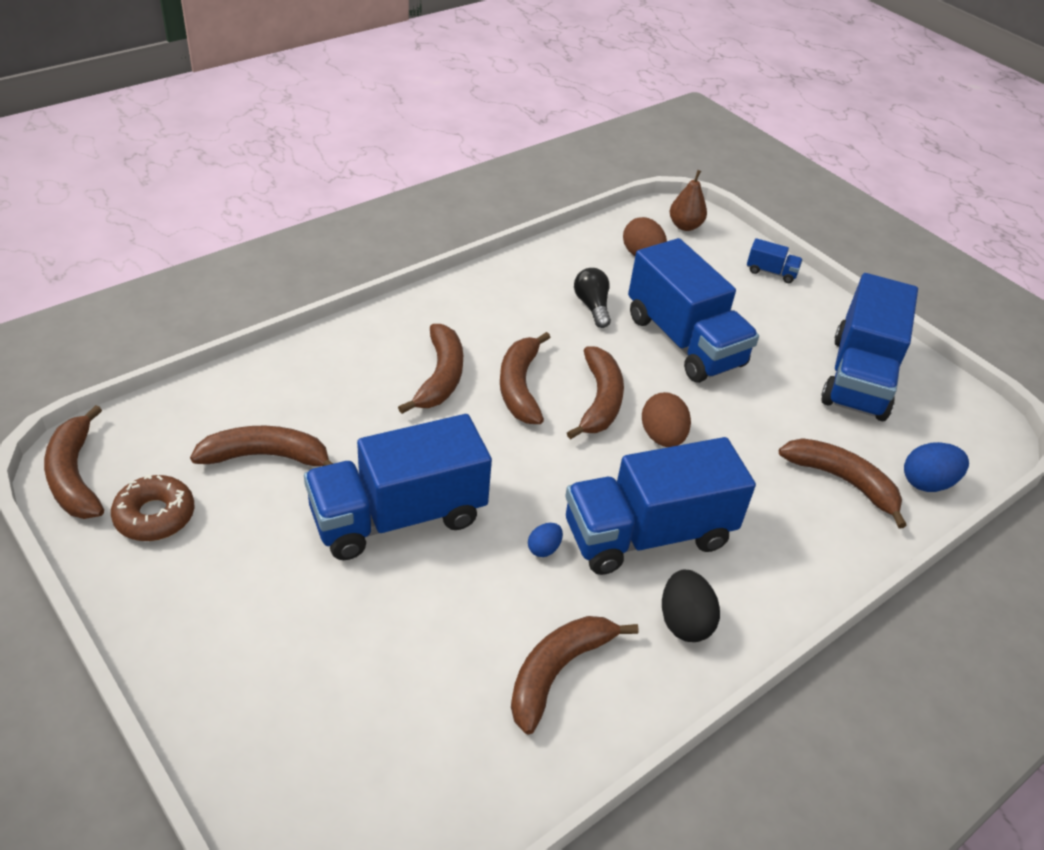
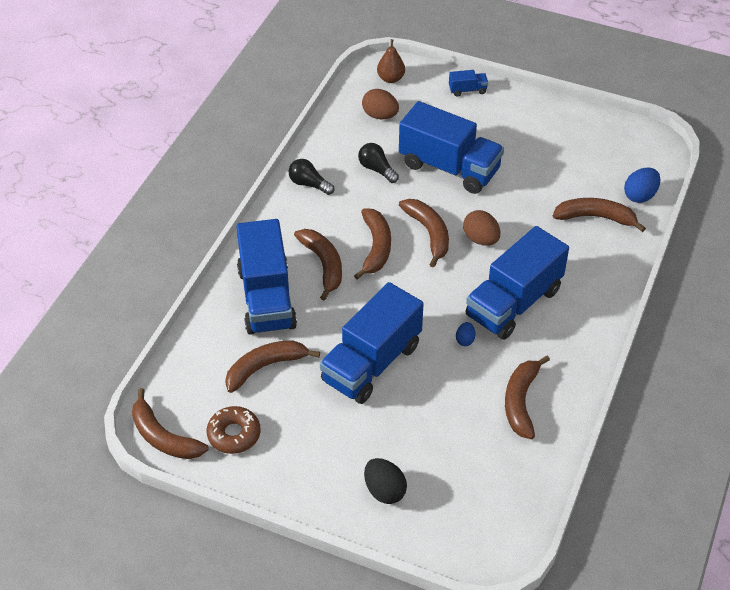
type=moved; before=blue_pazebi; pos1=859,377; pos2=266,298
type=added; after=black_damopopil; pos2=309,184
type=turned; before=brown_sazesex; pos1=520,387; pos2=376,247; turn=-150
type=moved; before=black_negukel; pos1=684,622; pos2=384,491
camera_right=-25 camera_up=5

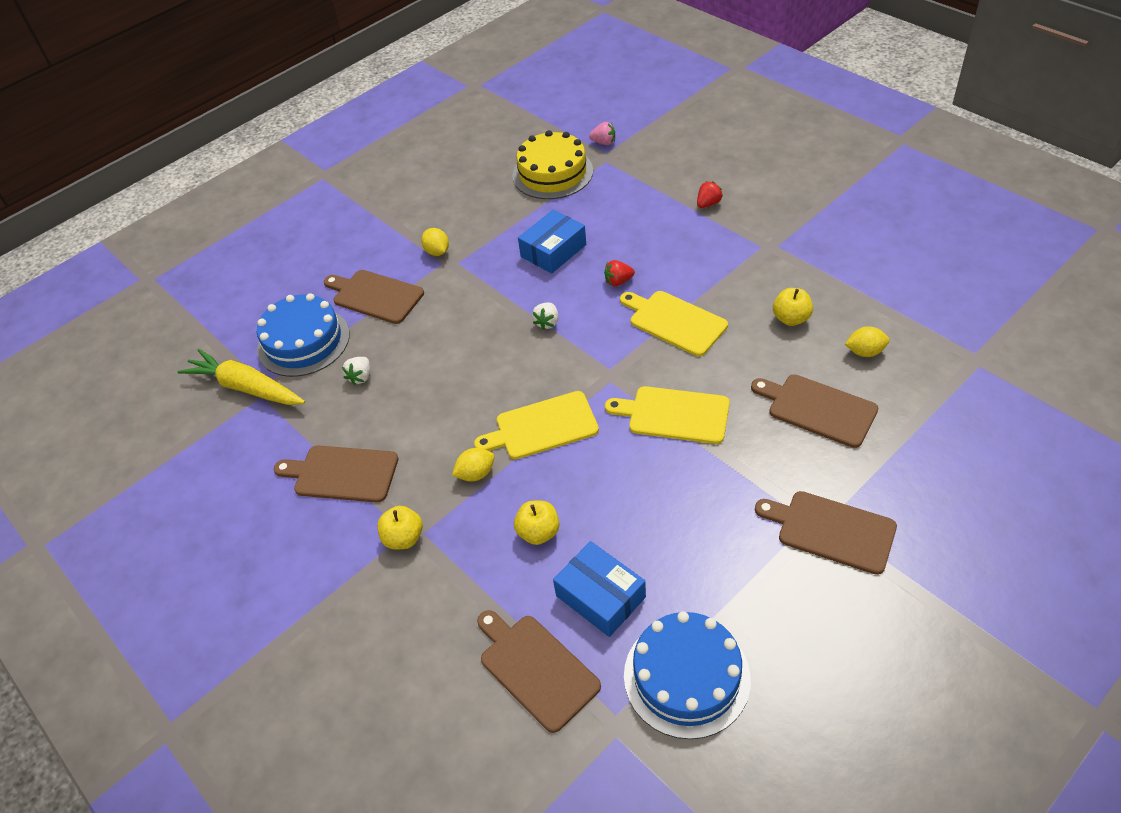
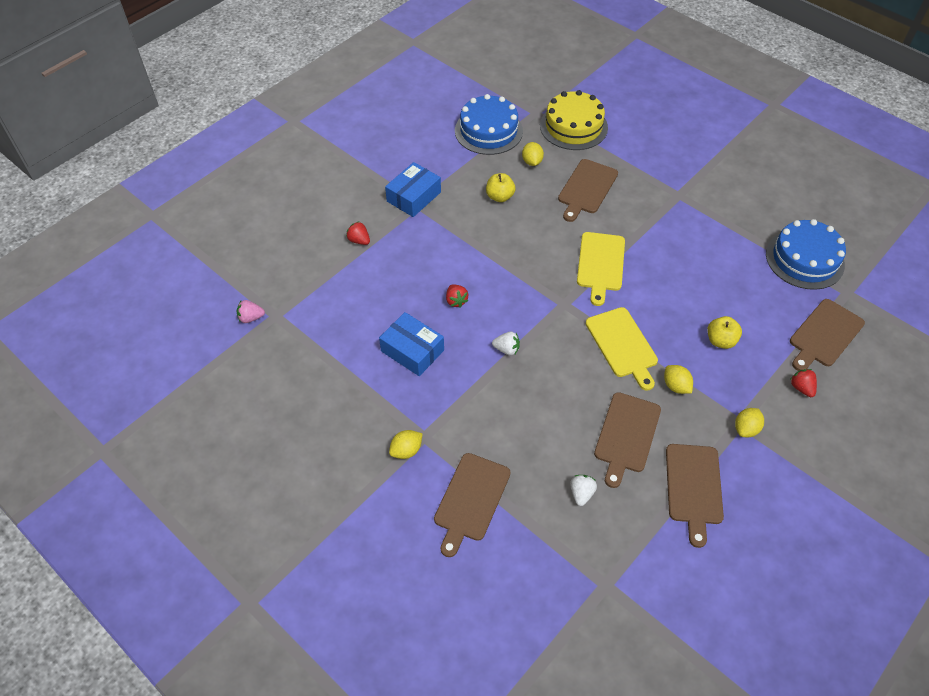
type=turned; before=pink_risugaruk; pos1=604,142; pos2=251,318; turn=-105
type=moved; before=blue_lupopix; pos1=600,596; pos2=414,197
type=moved; before=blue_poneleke; pos1=303,341; pos2=488,131
type=moved; before=yellow_poneleke; pos1=552,173; pos2=573,126
type=turned; before=white_risugaruk; pos1=360,377; pos2=581,493; turn=-90
type=moved; before=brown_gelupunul; pos1=831,530; pos2=626,435
type=replaced; before=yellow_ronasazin; after=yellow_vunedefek; pos1=404,538; pos2=746,429
type=added; after=red_risugaruk; pos2=801,388
type=removed; before=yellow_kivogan; pos1=246,387
type=removed; before=yellow_gelupunul; pos1=675,322
camera_right=-100 camera_up=5

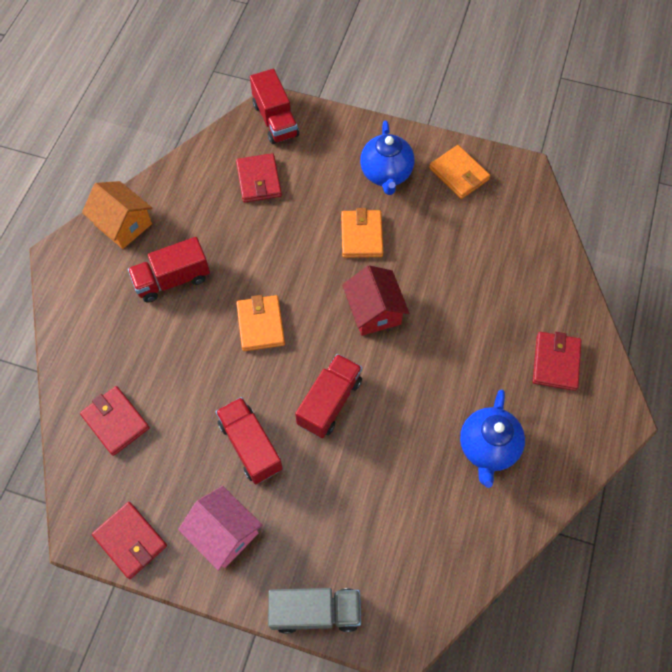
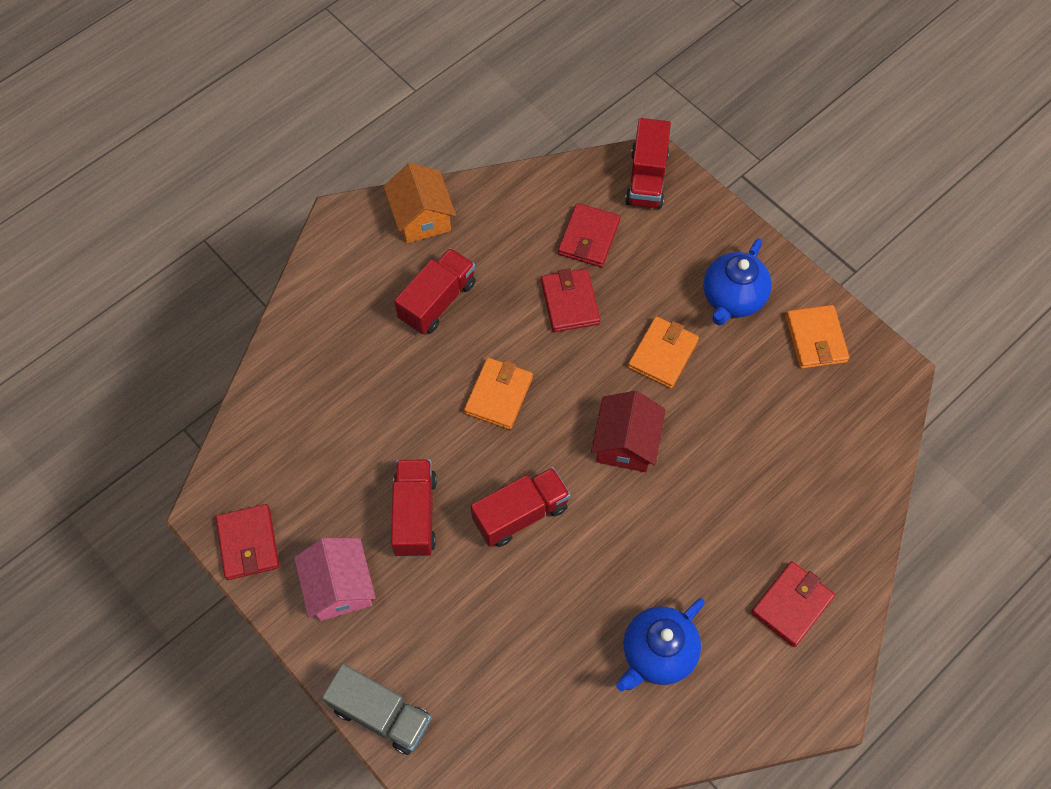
type=turned; before=red_pazebi; pos1=172,279; pos2=437,301; turn=120
type=moved; before=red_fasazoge; pos1=116,421; pos2=570,302
camera_right=30 camera_up=0

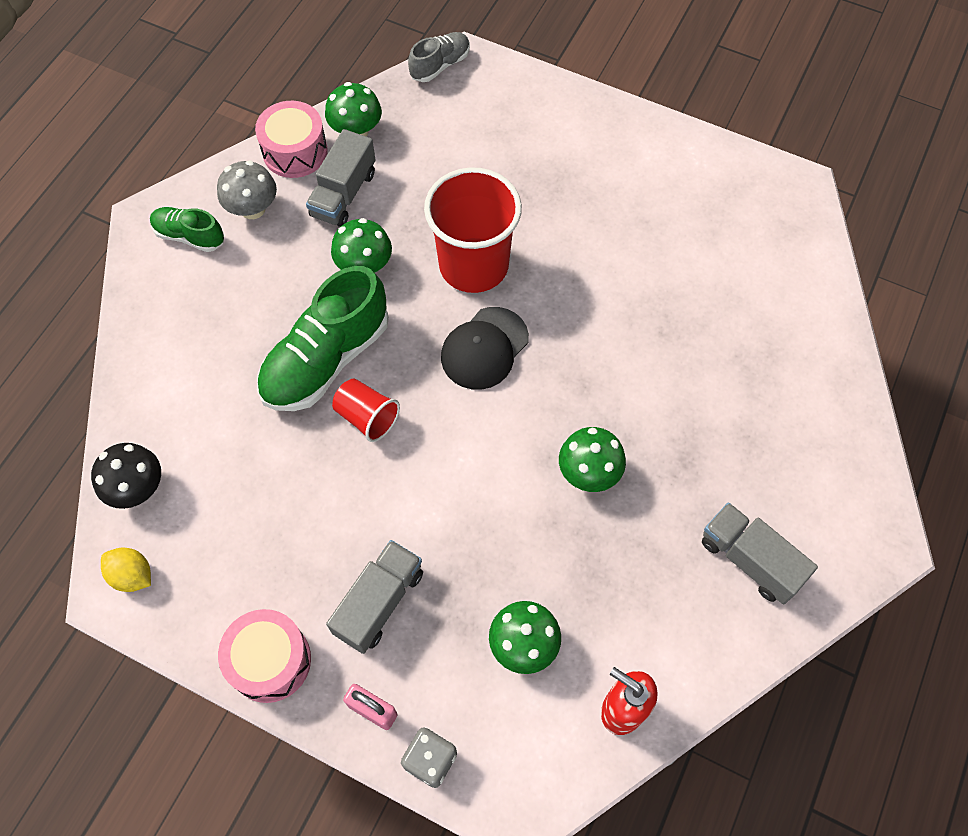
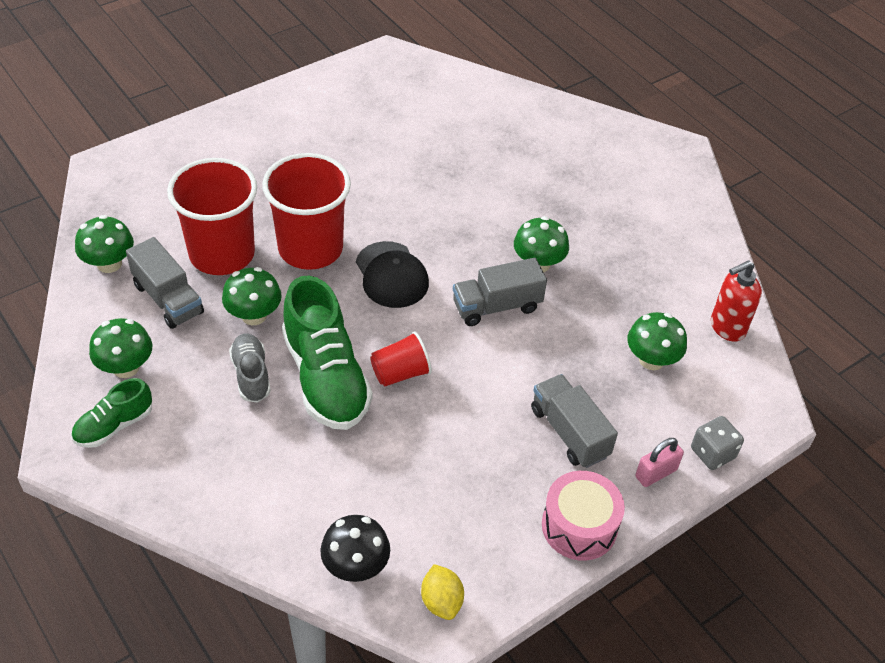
type=recoloured; before=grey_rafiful; after=green_rafiful; pos1=253,209; pos2=126,367
type=added; after=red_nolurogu; pos2=222,254
type=moved; before=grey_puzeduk; pos1=440,65; pos2=251,375
type=turned; before=yellow_vunedefek; pos1=132,575; pos2=441,601; turn=-75
type=moved; before=grey_pazebi; pos1=749,560; pos2=496,306
type=removed; before=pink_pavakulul; pos1=295,151
camera_right=-65 camera_up=-15

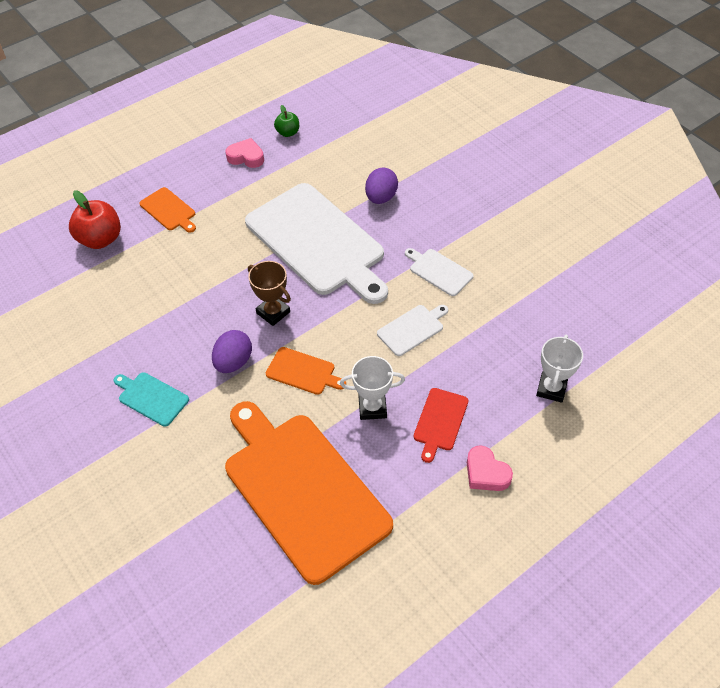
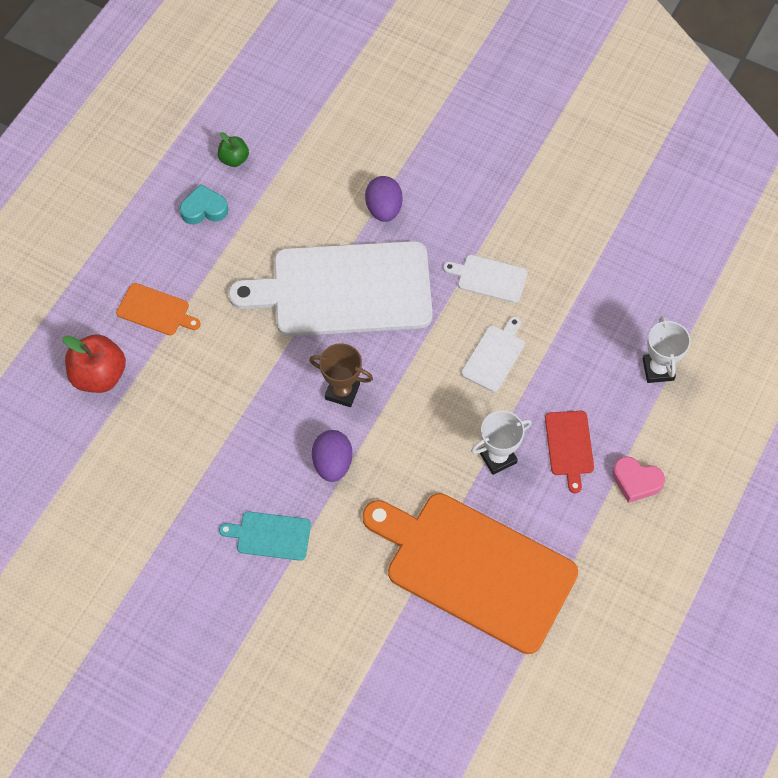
type=recoloured; before=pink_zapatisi; after=turquoise_zapatisi; pos1=246,157; pos2=204,209
type=turned; before=white_gelupunul; pos1=318,242; pos2=344,290; turn=150
type=removed; before=orange_gelupunul; pos1=303,372
camera_right=-25 camera_up=10

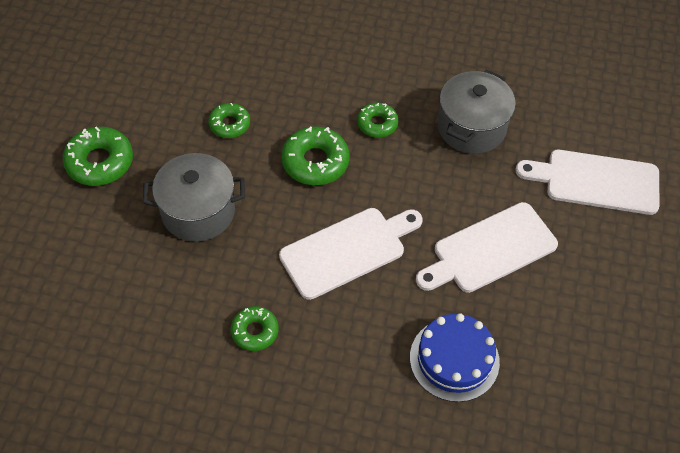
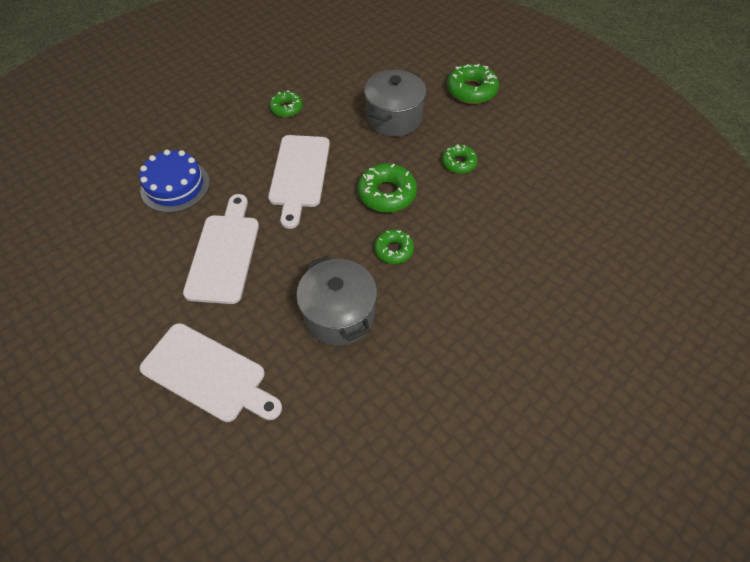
type=turned; before=white_gelupunul; pos1=596,181; pos2=208,374; turn=75
camera_right=125 camera_up=0

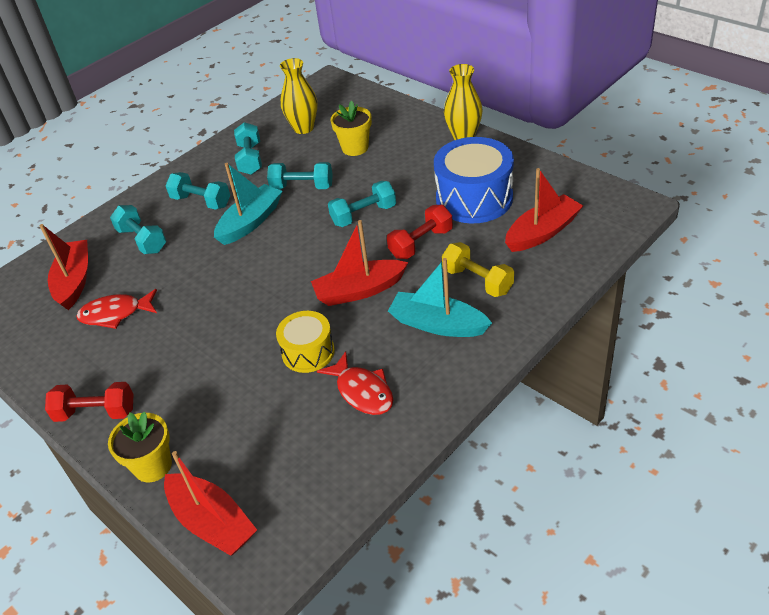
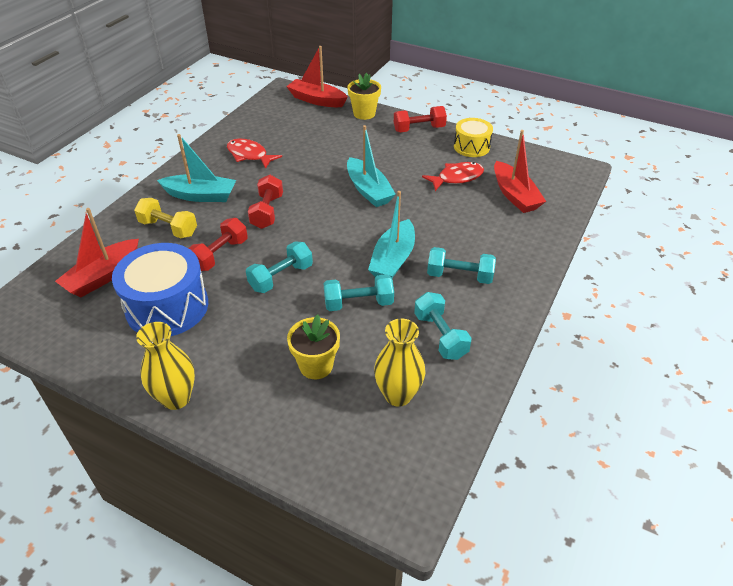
type=replaced; before=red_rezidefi; after=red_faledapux; pos1=359,290; pos2=267,212
type=added; after=turquoise_rezidefi; pos2=368,190
type=moved; before=yellow_pavakulul; pos1=308,352; pos2=471,147
type=removed; before=turquoise_faledapux; pos1=142,240
camera_right=160 camera_up=0

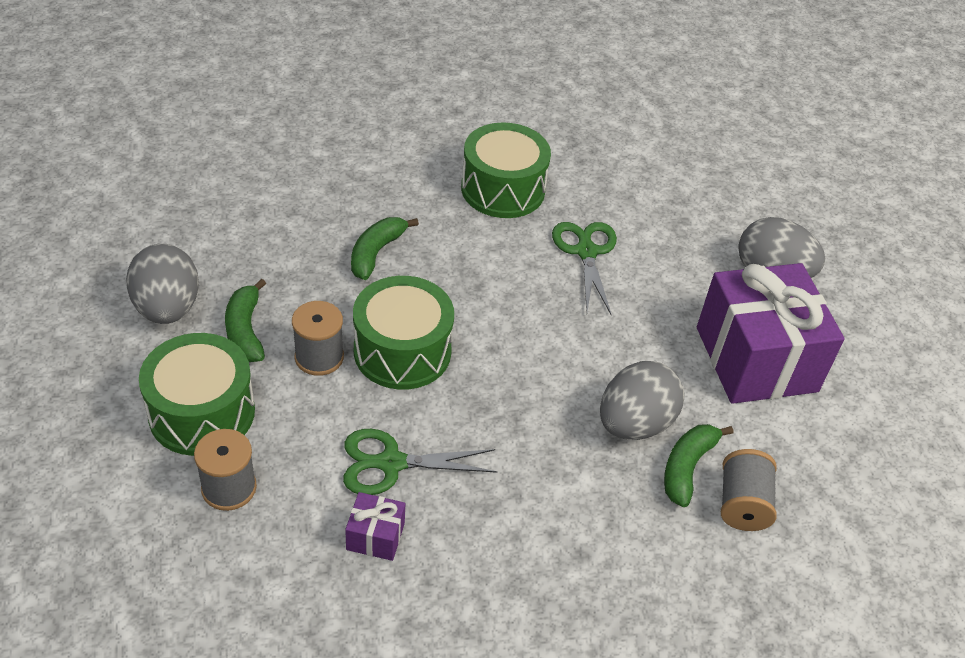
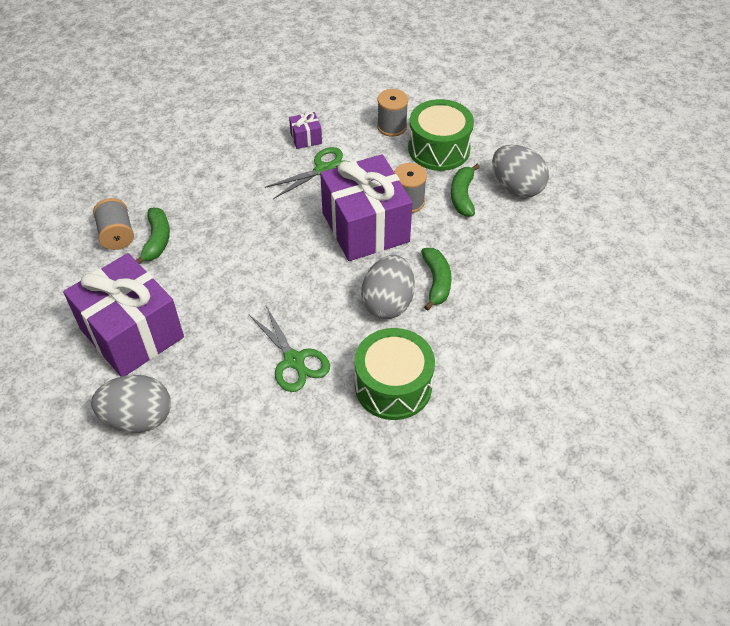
type=replaced; before=green_pavakulul; after=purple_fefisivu; pos1=402,351; pos2=365,227
type=moved; before=grey_negukel; pos1=634,423; pos2=388,303
type=turned; before=green_sazesex; pos1=245,330; pos2=462,196; turn=-135
camera_right=155 camera_up=5

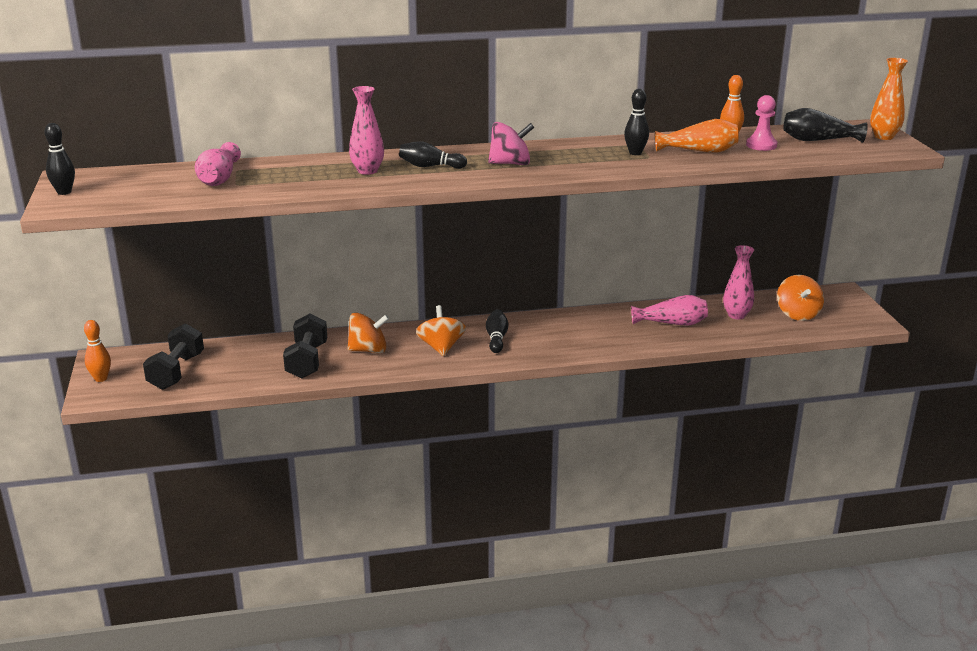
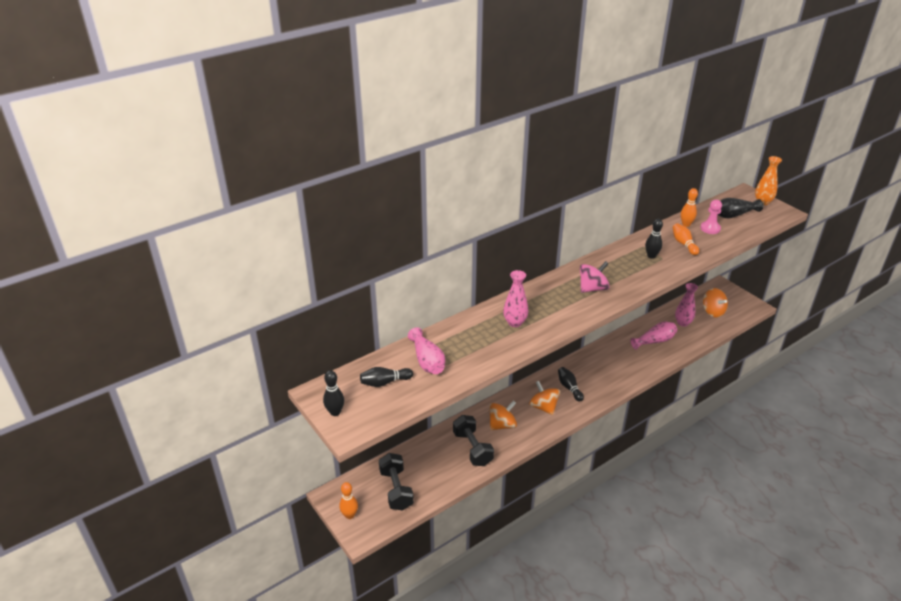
type=moved; before=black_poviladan; pos1=430,166; pos2=385,382
type=replaced; before=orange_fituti; after=orange_poviladan; pos1=699,151; pos2=683,244
camera_right=-25 camera_up=10

